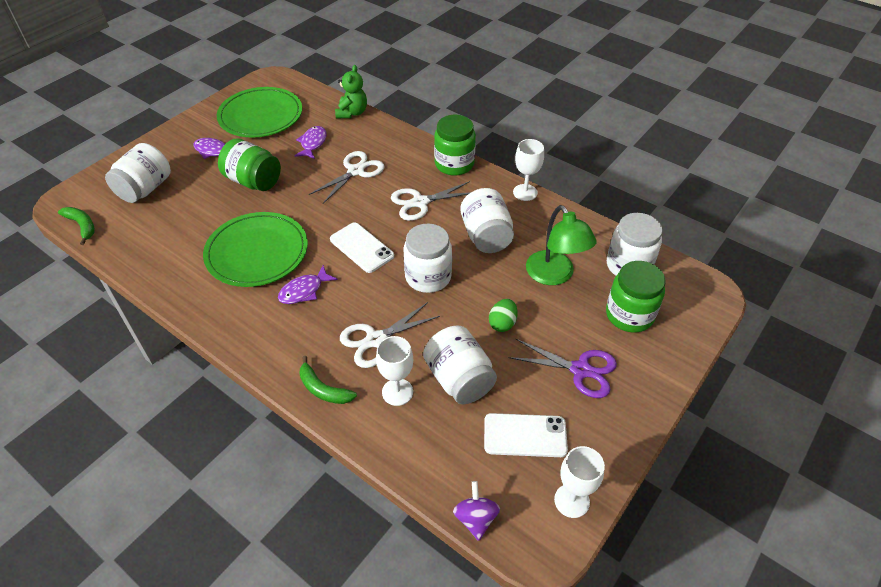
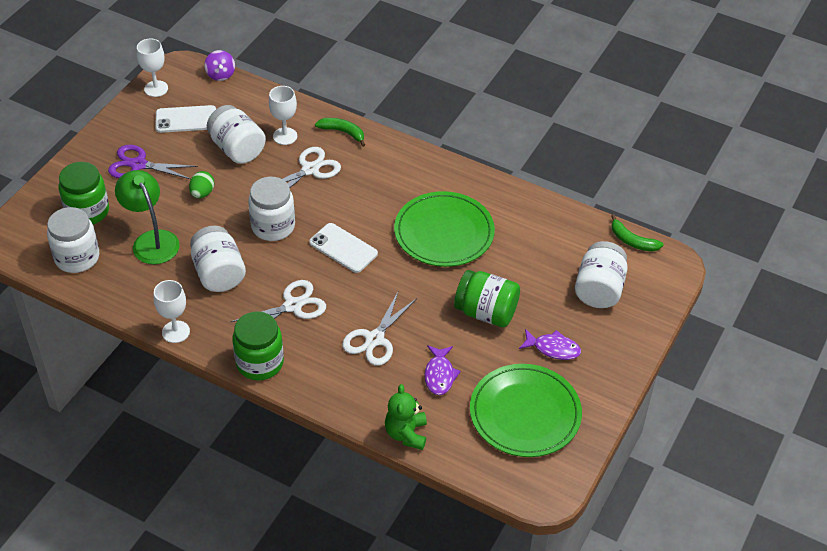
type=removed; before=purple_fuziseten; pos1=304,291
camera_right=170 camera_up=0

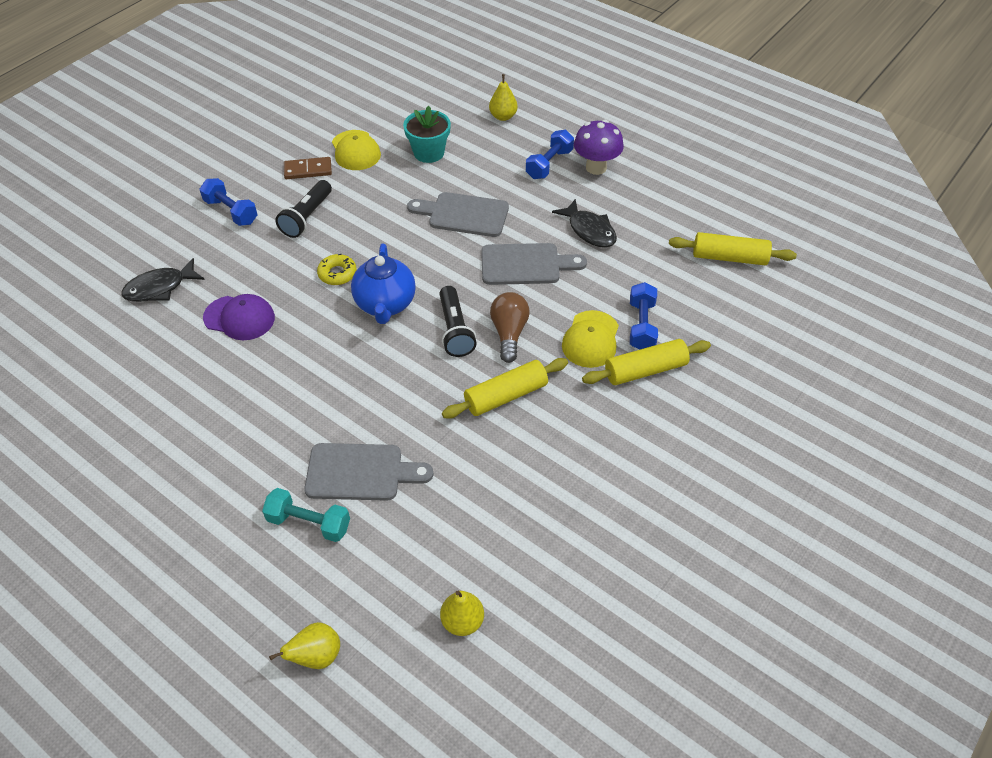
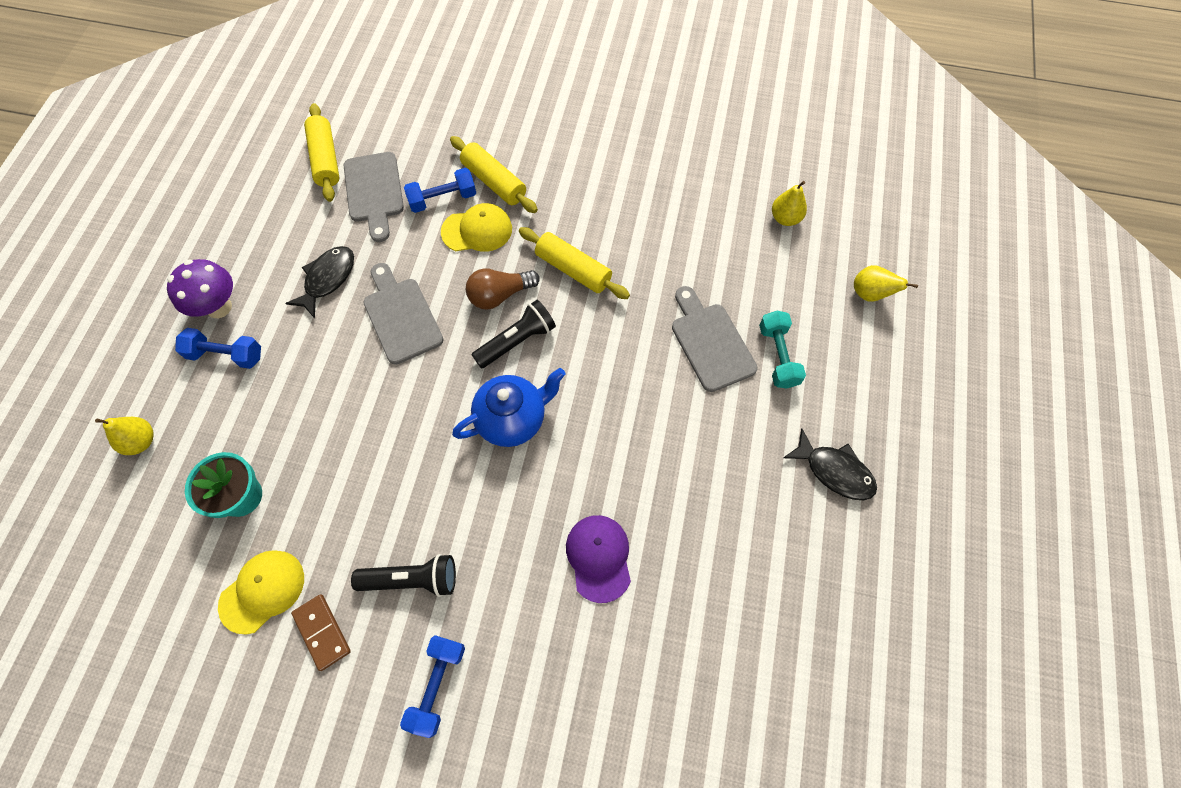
type=moved; before=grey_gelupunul; pos1=463,214; pos2=374,192
type=moved; before=black_fuziseten; pos1=160,288; pos2=834,471
type=removed; before=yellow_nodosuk; pos1=337,274
camera_right=-115 camera_up=15

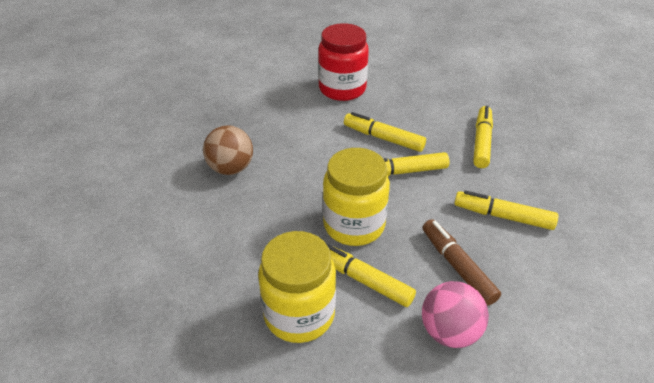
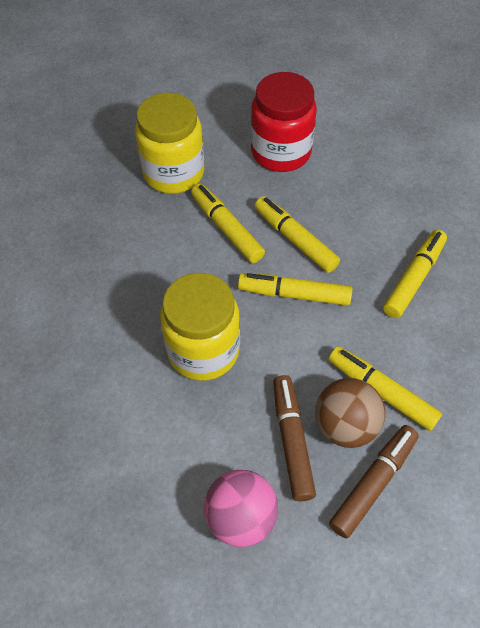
type=moved; before=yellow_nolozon; pos1=299,314; pos2=173,173
type=moved; before=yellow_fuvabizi; pos1=363,279; pos2=226,228
type=moved; before=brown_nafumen; pos1=231,168; pos2=345,425
type=added; after=brown_fuvabizi; pos2=373,483
camera_right=20 camera_up=15

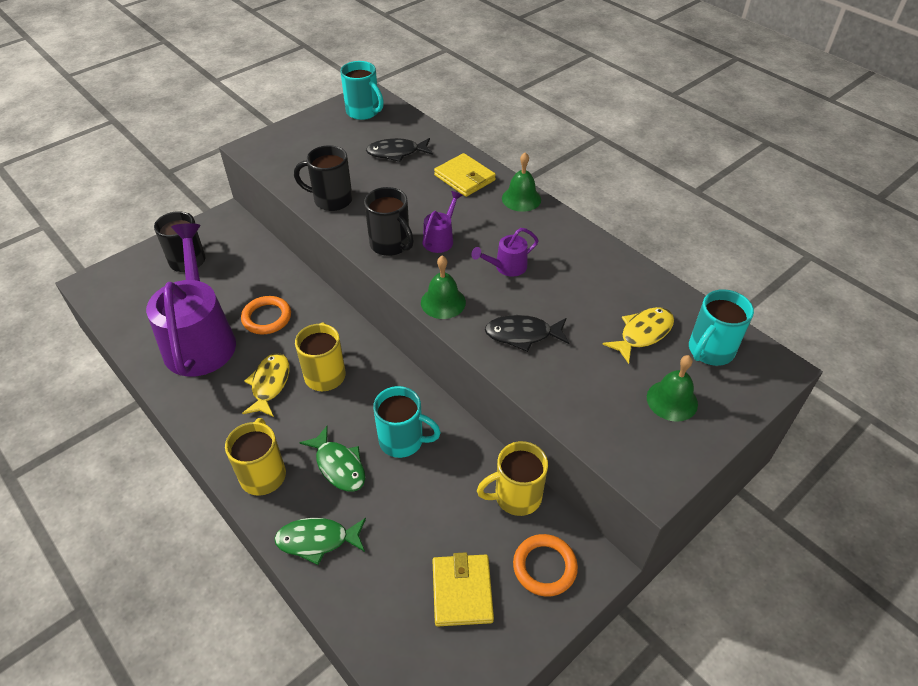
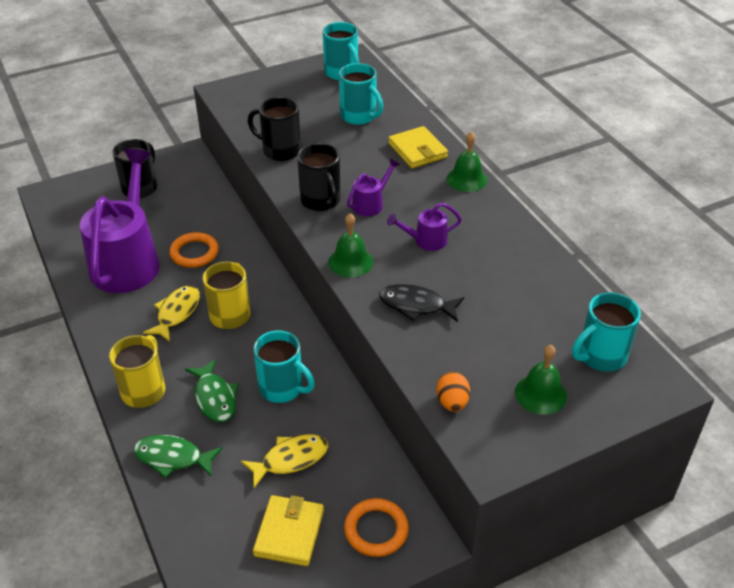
type=moved; before=yellow_fuziseten; pos1=643,333; pos2=290,459
type=replaced; before=black_fuziseten; after=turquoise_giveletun; pos1=396,153; pos2=359,116
type=added; after=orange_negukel; pos2=452,402
type=removed; before=yellow_giveletun; pos1=516,496
camera_right=15 camera_up=-5

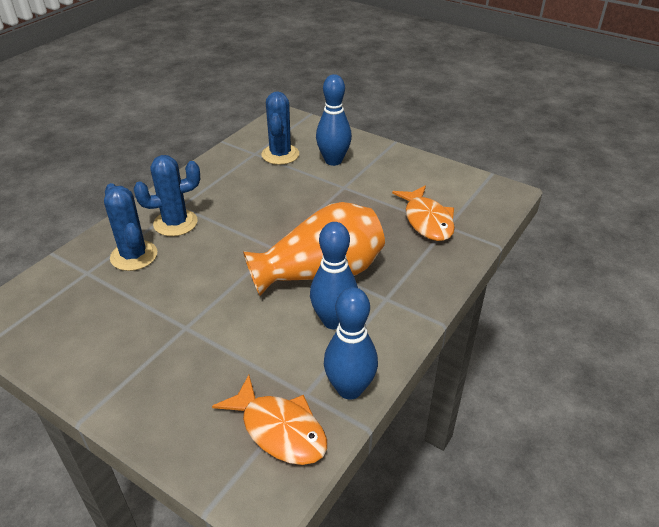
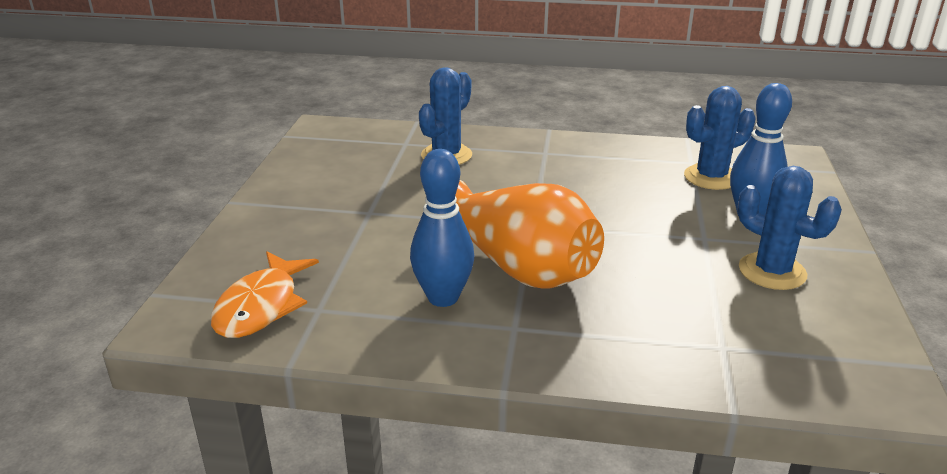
type=moved; before=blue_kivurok; pos1=175,223; pos2=772,271
type=removed; before=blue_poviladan; pos1=349,389
type=removed; before=orange_fuziseten; pos1=427,220
camera_right=65 camera_up=-10

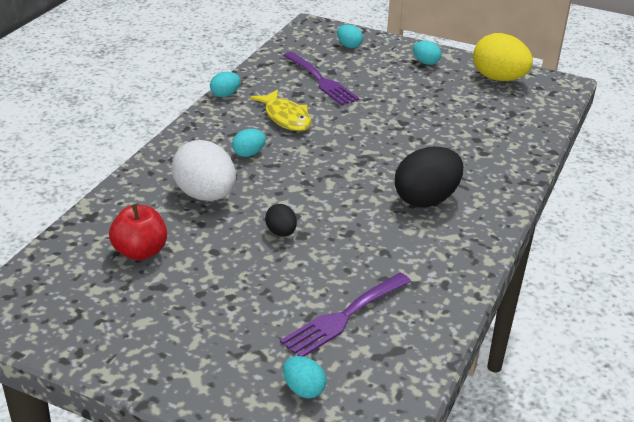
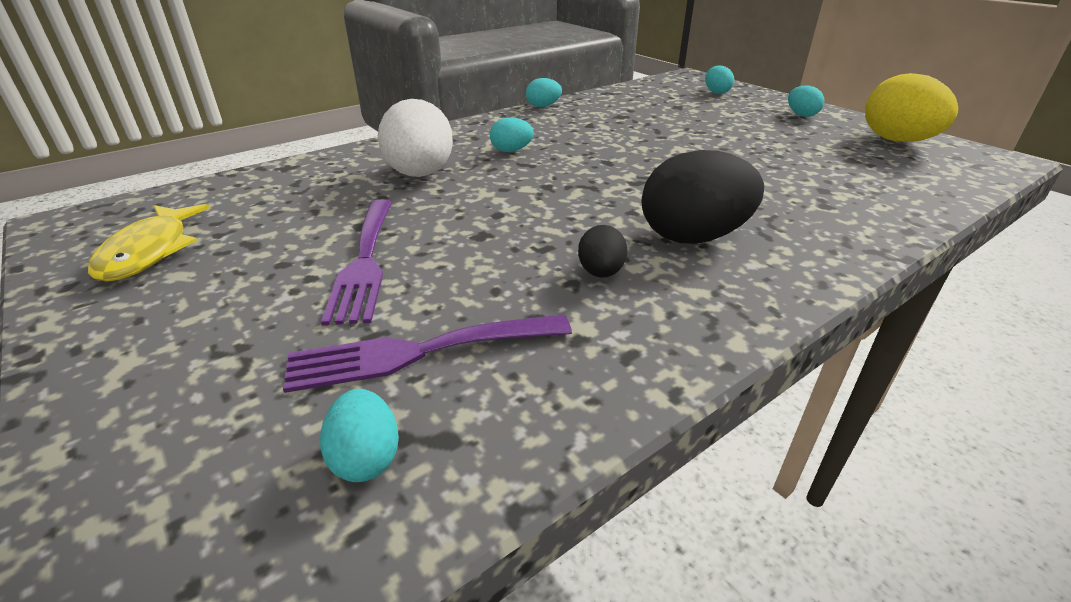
type=moved; before=yellow_fuziseten; pos1=286,118; pos2=150,252
type=moved; before=turquoise_negukel; pos1=303,389; pos2=366,458
type=moved; before=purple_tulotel; pos1=321,81; pos2=365,262
type=moved; before=black_negukel; pos1=281,232; pos2=600,272
type=removed; before=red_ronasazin; pos1=140,252
camera_right=30 camera_up=0

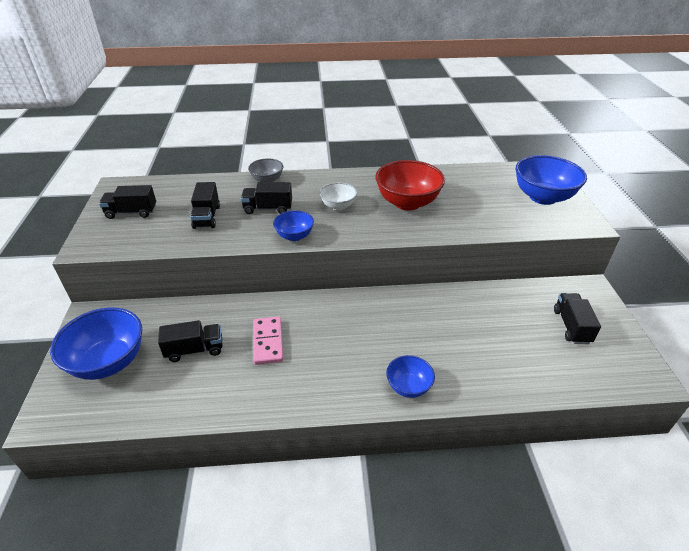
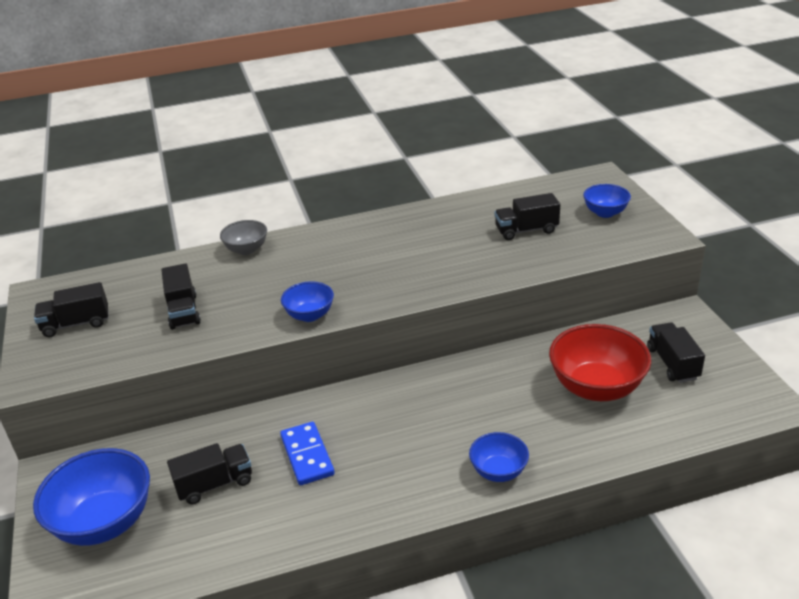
type=recoloured; before=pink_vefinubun; after=blue_vefinubun; pos1=268,342; pos2=307,455
type=moved; before=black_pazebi; pos1=268,208; pos2=526,230
type=moved; before=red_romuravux; pos1=407,203; pos2=596,387
type=resized; before=blue_romuravux; pos1=542,197; pos2=605,213; scale=0.55
type=removed; before=white_romuravux; pos1=338,206
camera_right=-10 camera_up=-5

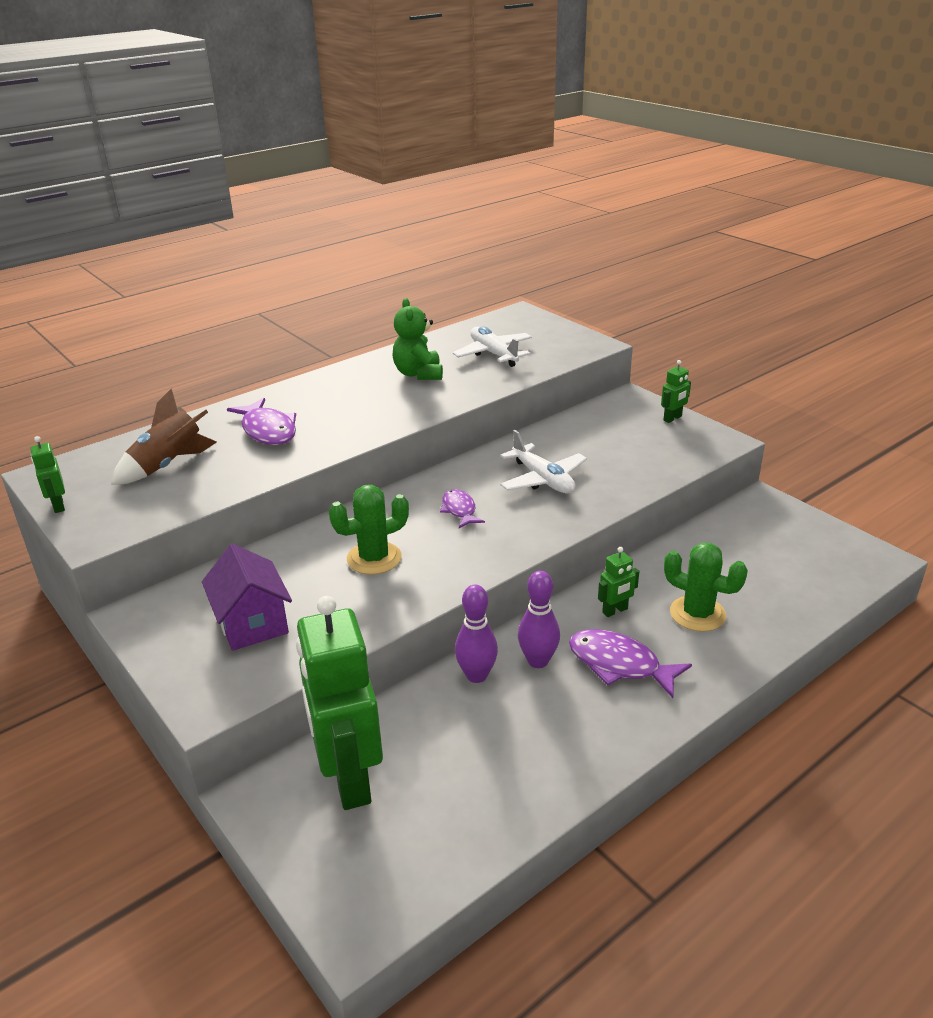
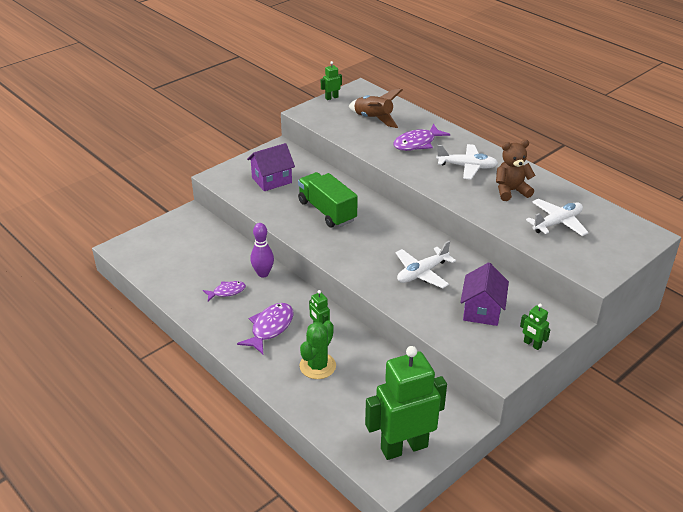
type=moved; before=purple_fuziseten; pos1=459,510; pos2=227,292
type=replaced; before=green_kivurok; after=green_pazebi; pos1=374,558; pos2=327,211
type=moved; before=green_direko; pos1=349,779; pos2=404,447
type=added; after=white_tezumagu; pos2=467,167
type=added; after=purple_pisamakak; pos2=482,310
type=recoloured; before=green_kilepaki; after=brown_kilepaki; pos1=418,374; pos2=511,191
type=removed; before=purple_poviladan; pos1=538,661
camera_right=85 camera_up=5

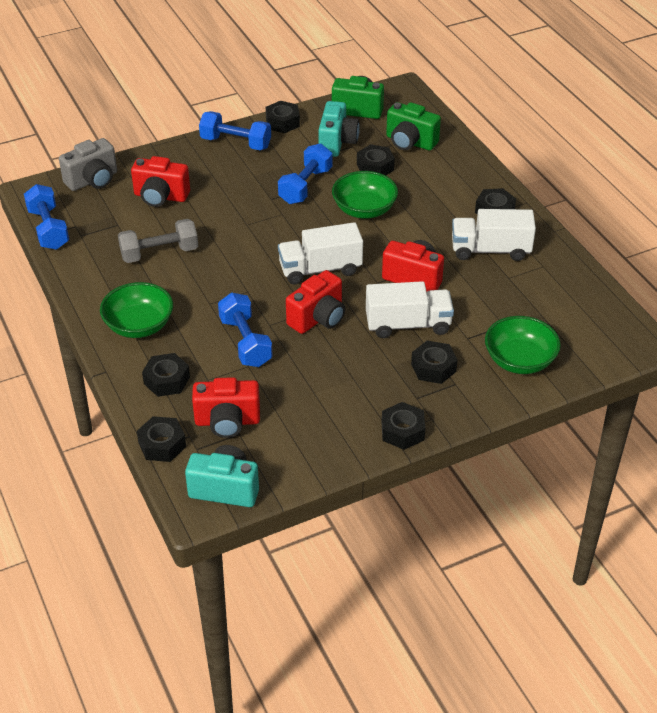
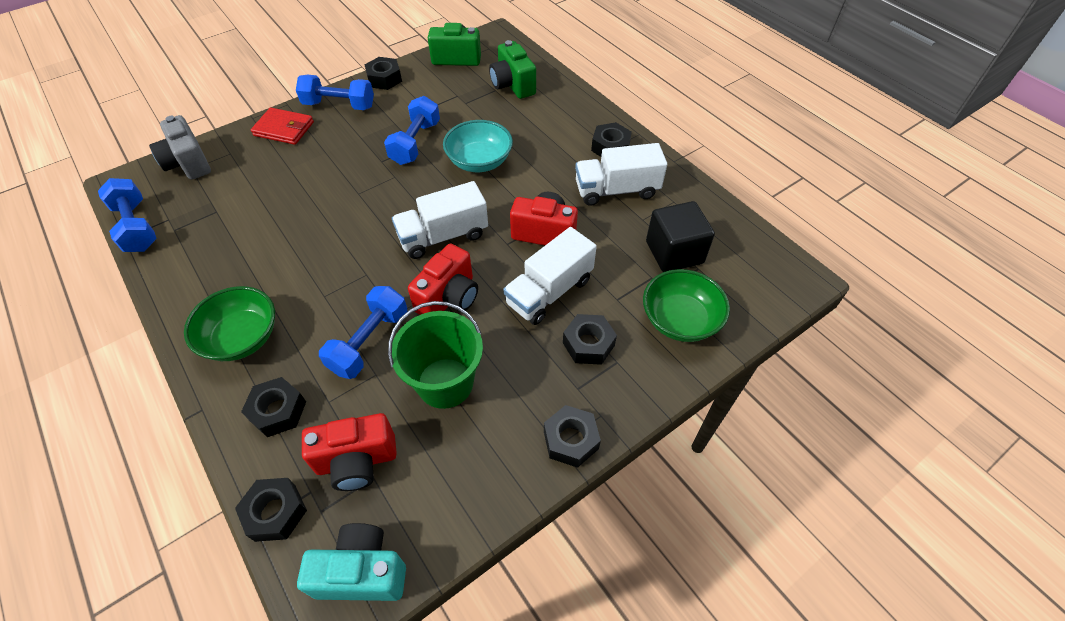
type=turned; before=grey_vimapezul; pos1=93,180; pos2=188,163; turn=105
type=added; after=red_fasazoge; pos2=284,129
type=turned; before=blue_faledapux; pos1=245,342; pos2=369,342; turn=60
type=added; after=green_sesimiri; pos2=445,383
type=recoloured; before=green_romuravux; after=turquoise_romuravux; pos1=364,209; pos2=479,161
type=turned; before=green_vimapezul; pos1=410,142; pos2=512,85; turn=45
type=turned; before=white_pazebi; pos1=408,324; pos2=549,292; turn=150
type=added; after=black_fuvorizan; pos2=674,252
type=removed; before=grey_faledapux; pos1=159,253
type=removed; before=red_vimapezul; pos1=160,197
type=removed; before=turquoise_vimapezul; pos1=337,142
type=removed; before=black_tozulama; pos1=375,167
camera_right=-10 camera_up=10

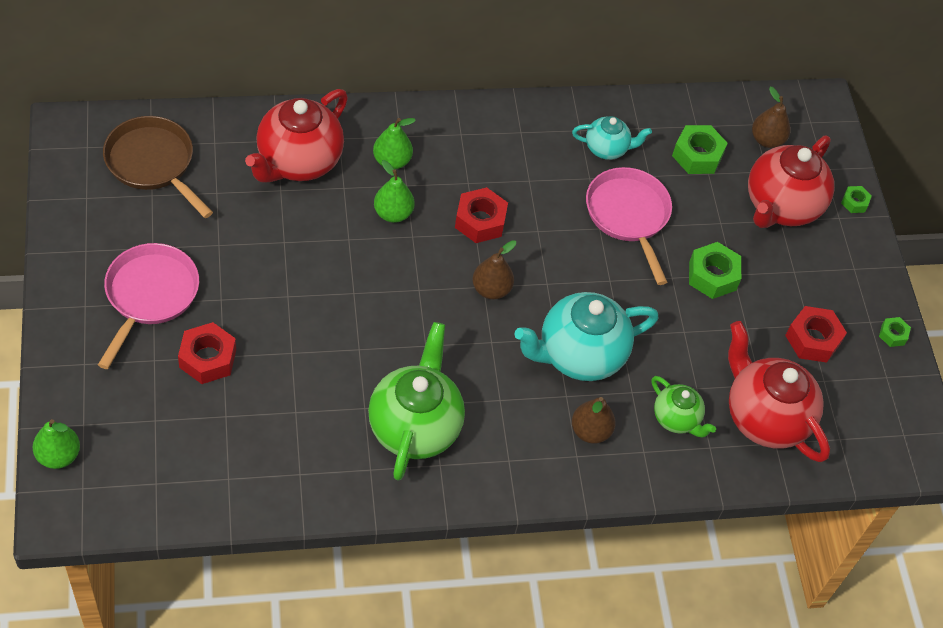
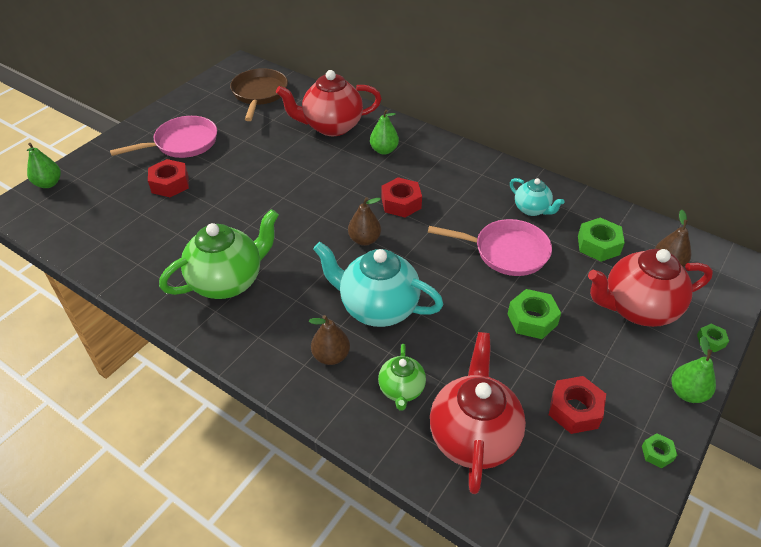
type=turned; before=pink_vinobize; pos1=628,216; pos2=506,252; turn=75
type=moved; before=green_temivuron; pos1=393,213; pos2=687,393
camera_right=50 camera_up=-10

